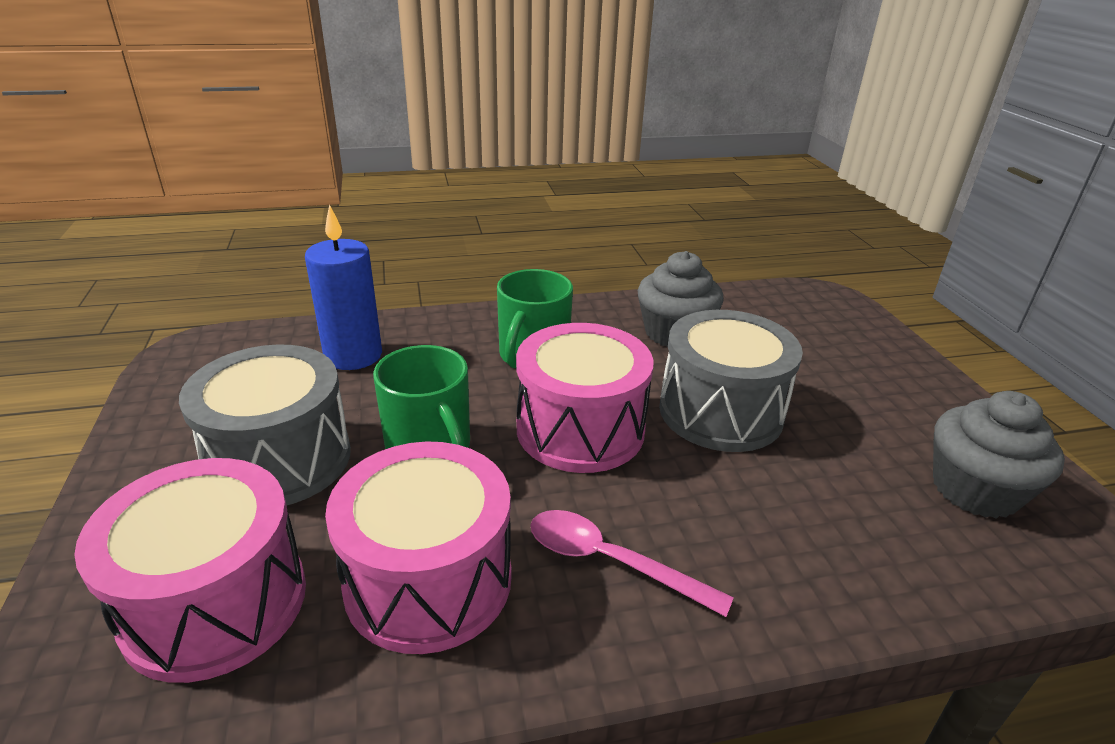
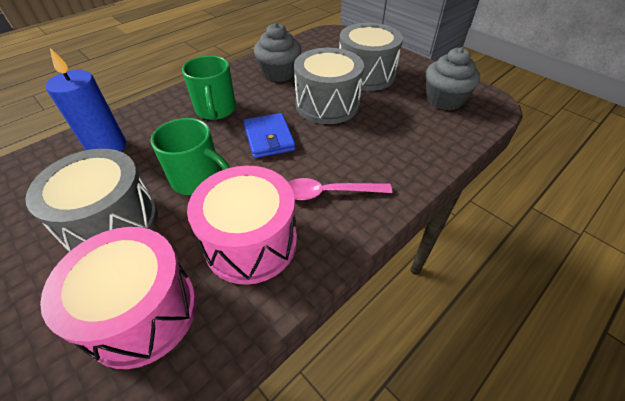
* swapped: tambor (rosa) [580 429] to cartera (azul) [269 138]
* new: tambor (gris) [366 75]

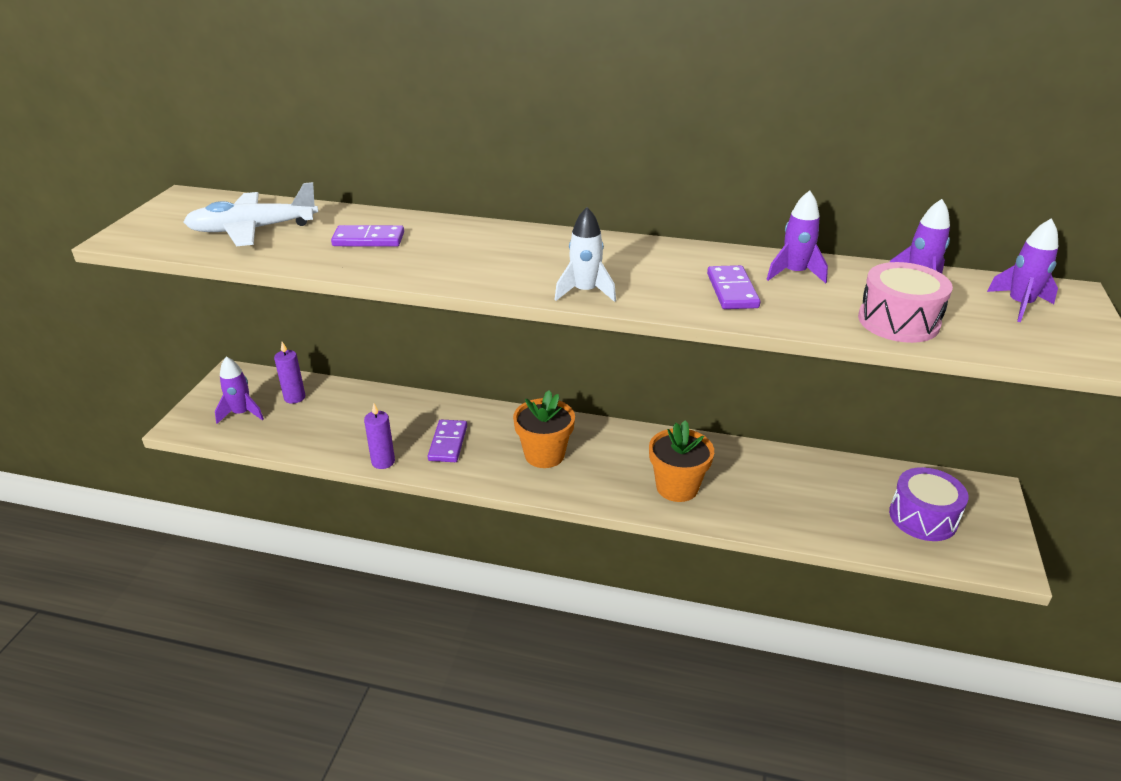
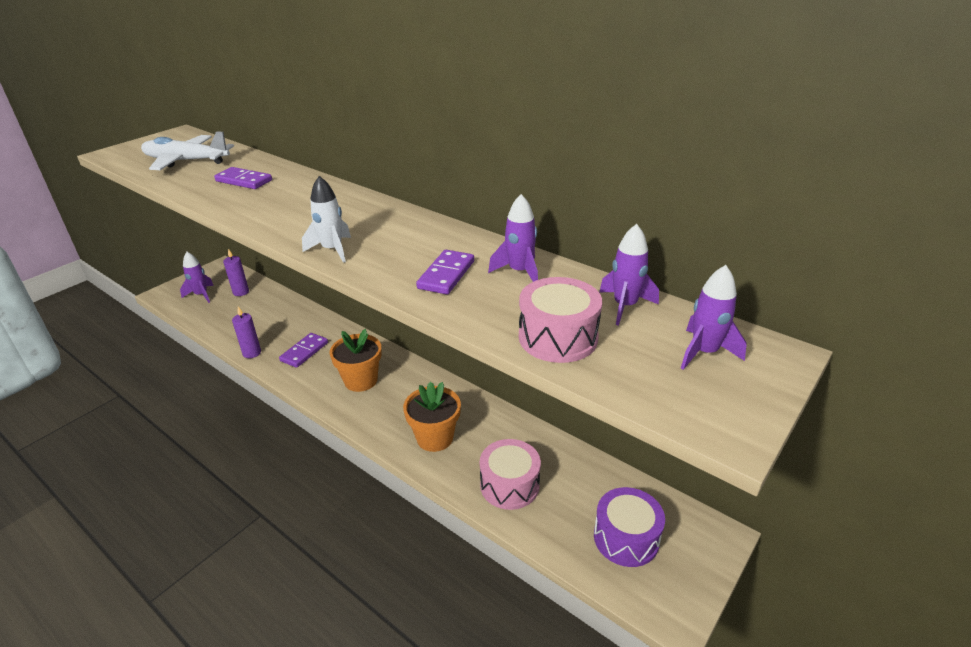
* new: tambor (rosa) [509 485]

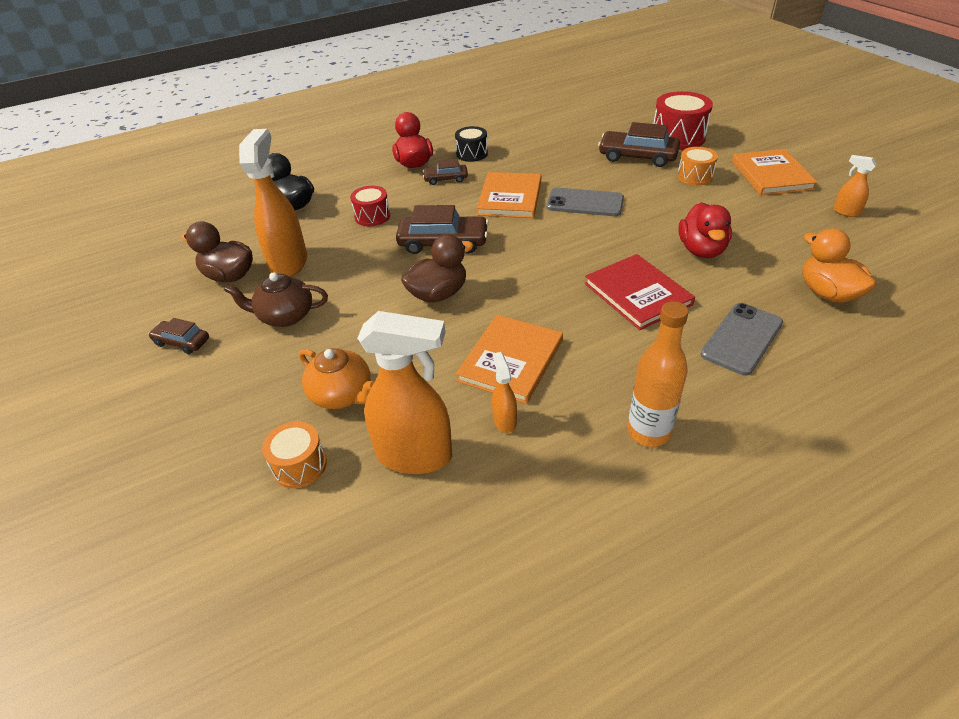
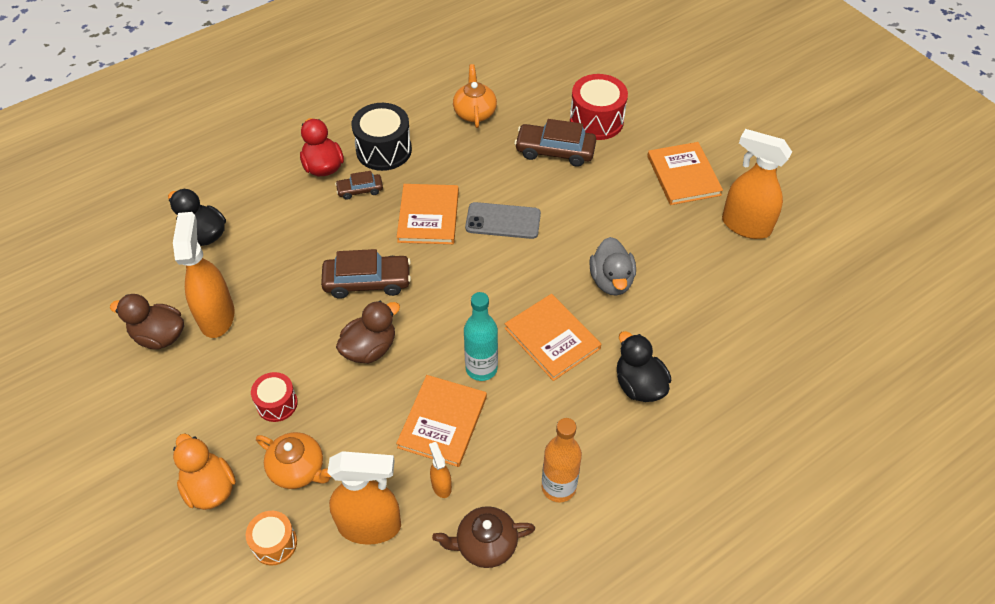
* scaled: tambor (negro) [472 154] = [384 150] x1.67
* gone: tambor (naranja) [695 176]
* scaled: pulverizador (naranja) [845 212] = [745 225] x2.16
* shifted: tambor (rojo) [372 216] to [277 404]
* repainted: pato (rojo) [701 250] to pato (gris) [611 281]
* shifted: pato (naranja) [827 293] to [210 488]
* repainted: libro (rojo) [637 294] to libro (naranja) [552 338]
* shifted: tetera (marrón) [285 316] to [485 544]
* swapped: móvil (gris) [742 339] to pato (negro) [639 385]
* gone: coche (marrón) [182 342]
* new: tetera (naranja) [475 112]
* new: botella (turquesa) [481 368]

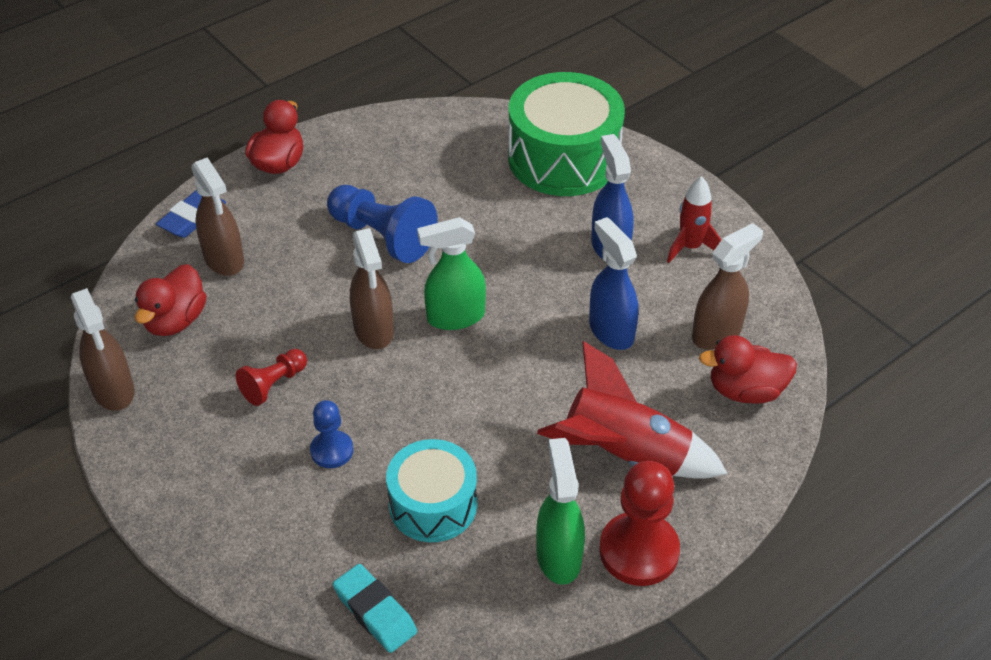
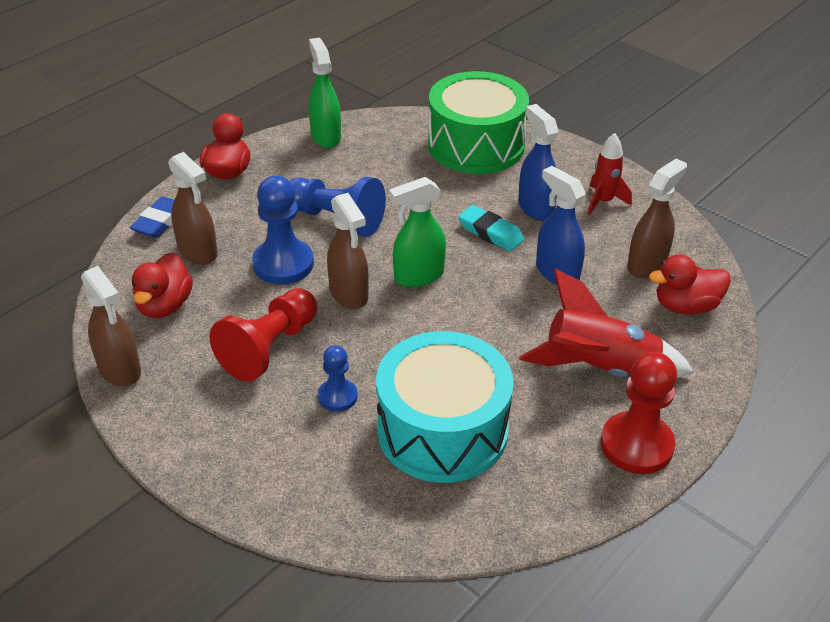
* scaled: peón (rojo) [273 384] = [269 348] x1.75
* shifted: pulverizador (verde) [558 556] to [325 136]
* scaled: tambor (turquesa) [433 504] = [442 430] x1.61
* shifted: goma de borrar (turquesa) [375 612] to [490 233]
* new: peón (azul) [283 264]

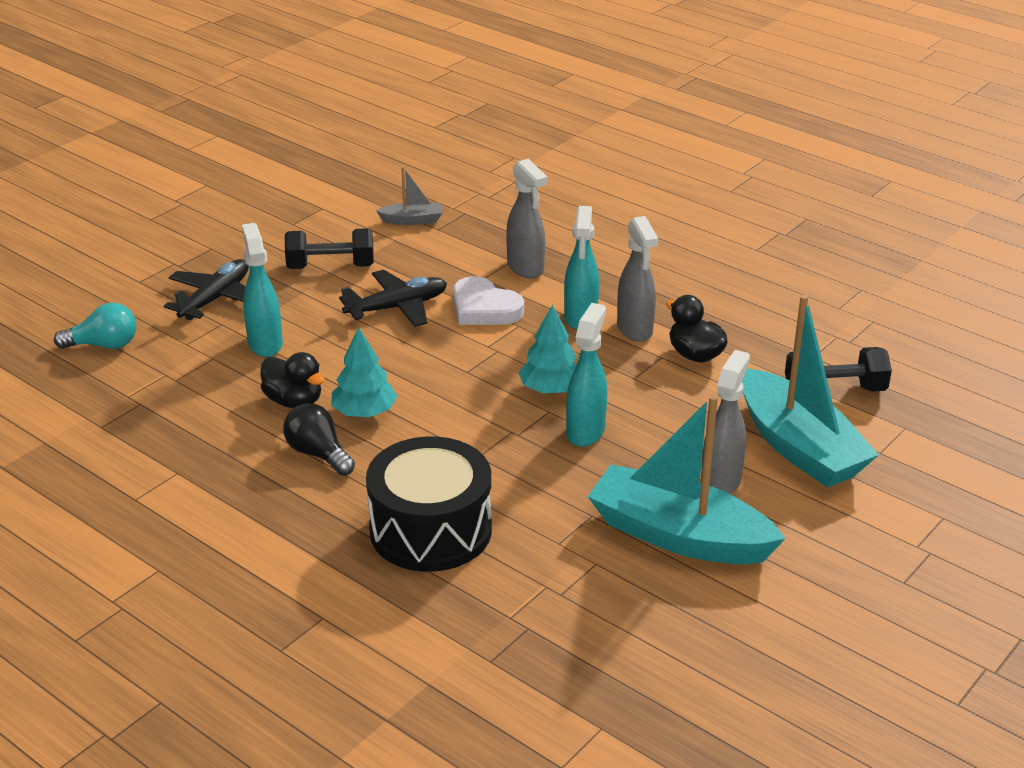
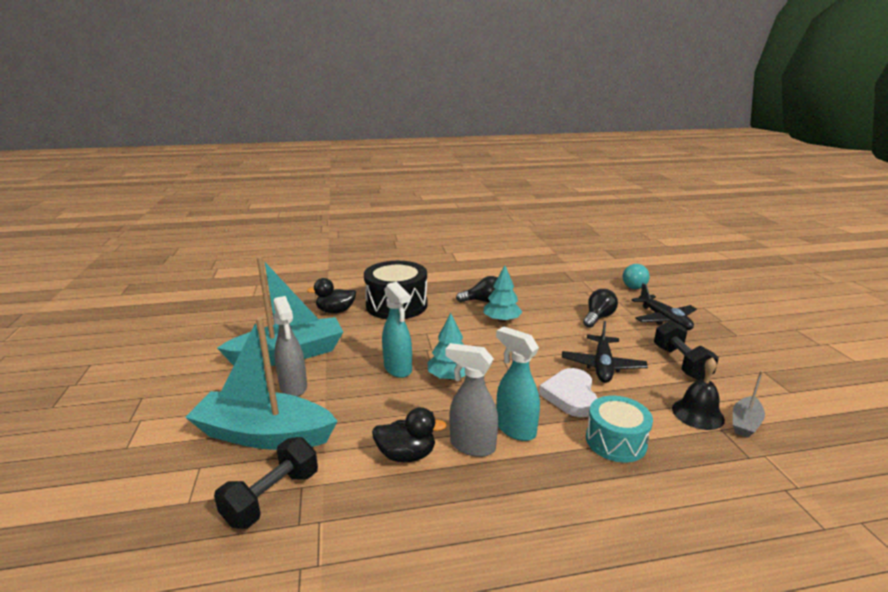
* swapped: pulverizador (gris) [526 268] to tambor (turquesa) [615 441]
* swapped: pulverizador (turquesa) [265 344] to bombilla (negro) [598 317]
* rotated: mancuerna (negro) [331 267] = [681 363] 45 degrees counterclockwise
* rotated: corazón (blanco) [484 308] = [570 395] 75 degrees counterclockwise
* shifted: pato (negro) [294 401] to [335 311]
* new: campana (negro) [697 414]

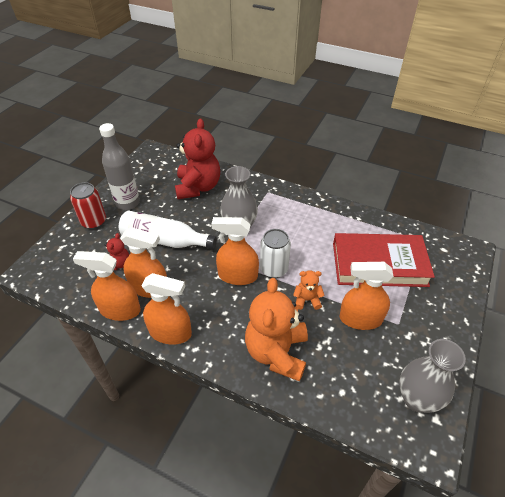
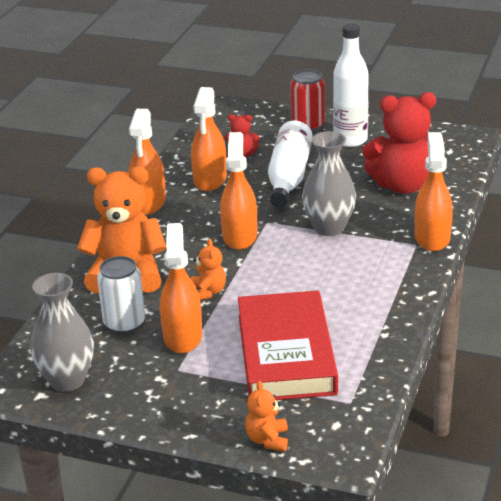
* repainted: botella (gris) [127 203] to botella (blanco) [350 140]
* shifted: lata (blanco) [274 269] to [124 323]
* shifted: pulverizador (naranja) [120 310] to [432 237]
* new: osito (naranja) [267 440]

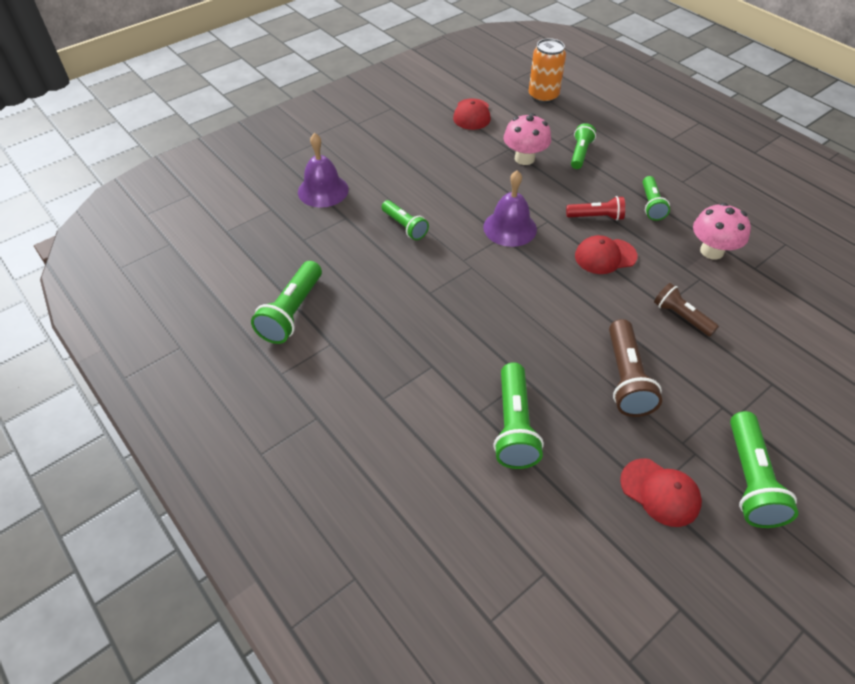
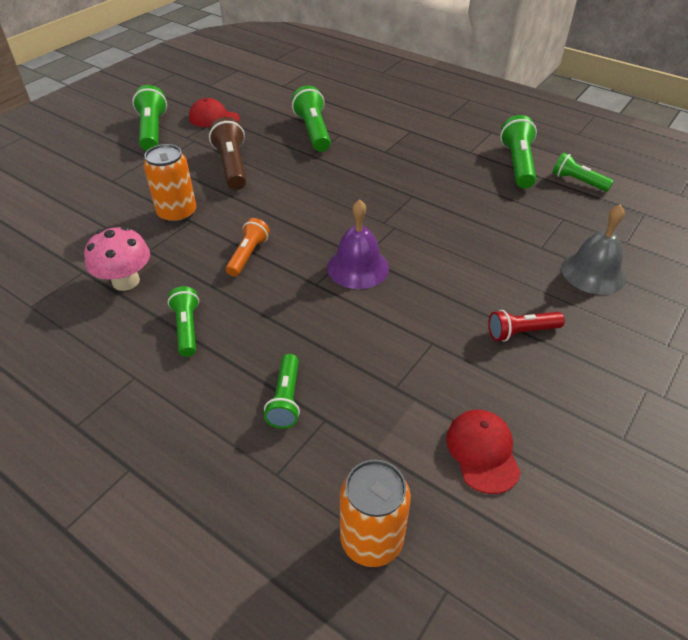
* gone: seta (rosa) [524 158]
* repainted: campana (morado) [323 190] to campana (gris) [593 272]
* shifted: lámpara de mano (rojo) [596 217] to [521 332]
* shifted: lámpara de mano (verde) [405 226] to [577 181]
* swapped: gorra (rojo) [605 256] to lámpara de mano (naranja) [248 255]
* swapped: lámpara de mano (marrón) [681 317] to lata (naranja) [177 213]

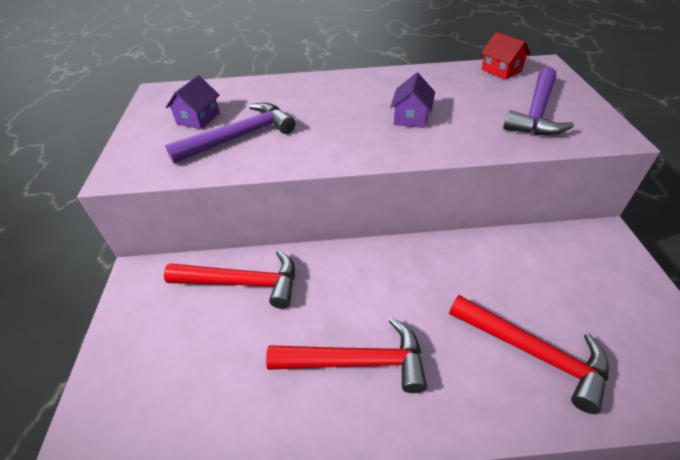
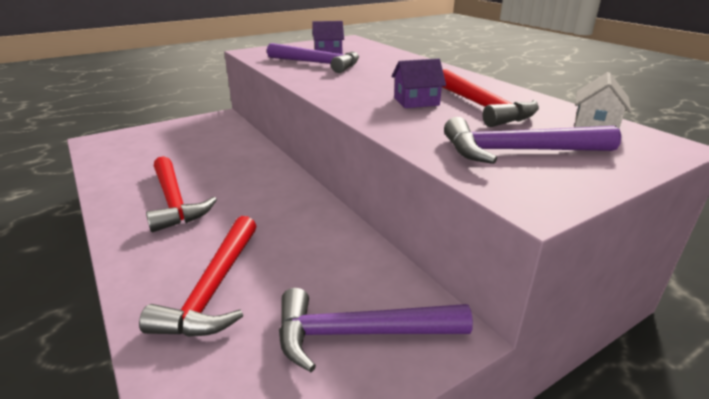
* repainted: casa (rojo) [501 70] to casa (blanco) [595 124]
* shifted: martillo (rojo) [243 283] to [482 107]
* new: martillo (morado) [358 333]

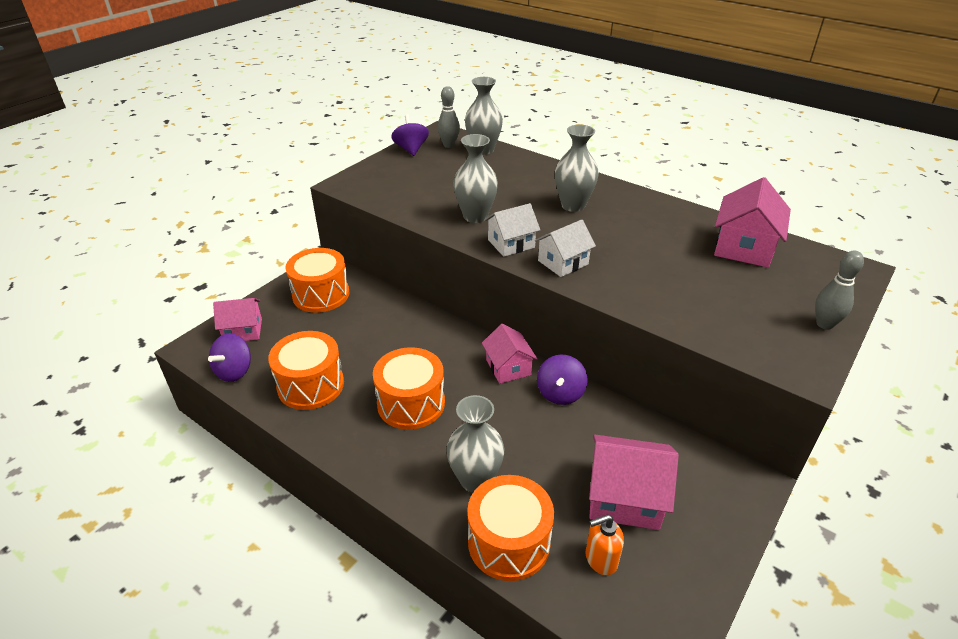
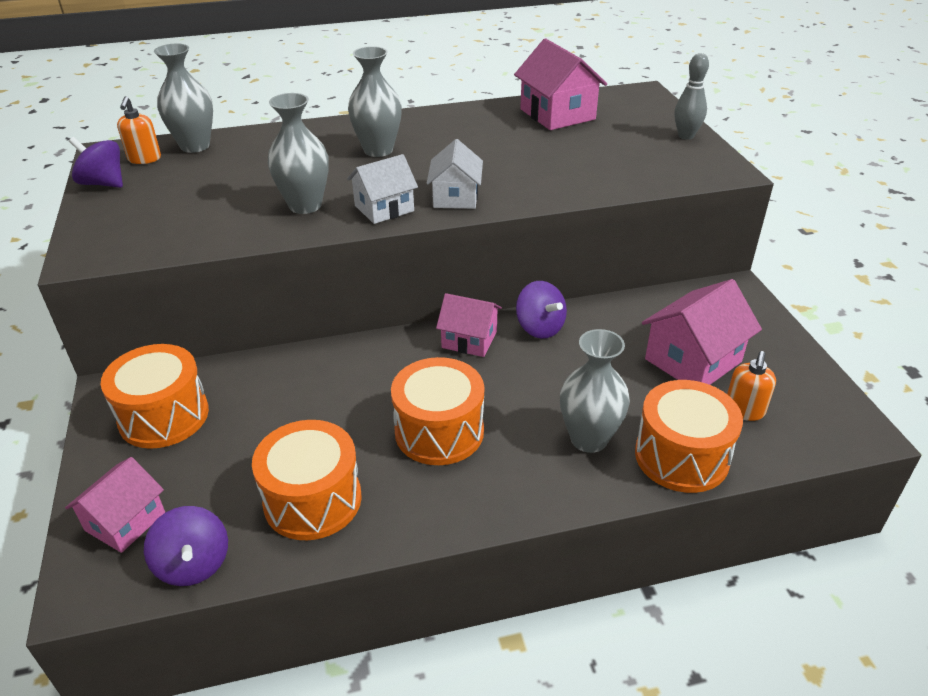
* swapped: bolo (gris) [449 145] to dispensador de jabón (naranja) [144 159]
* rotated: casa (blanco) [511 244] = [384 208] 45 degrees clockwise

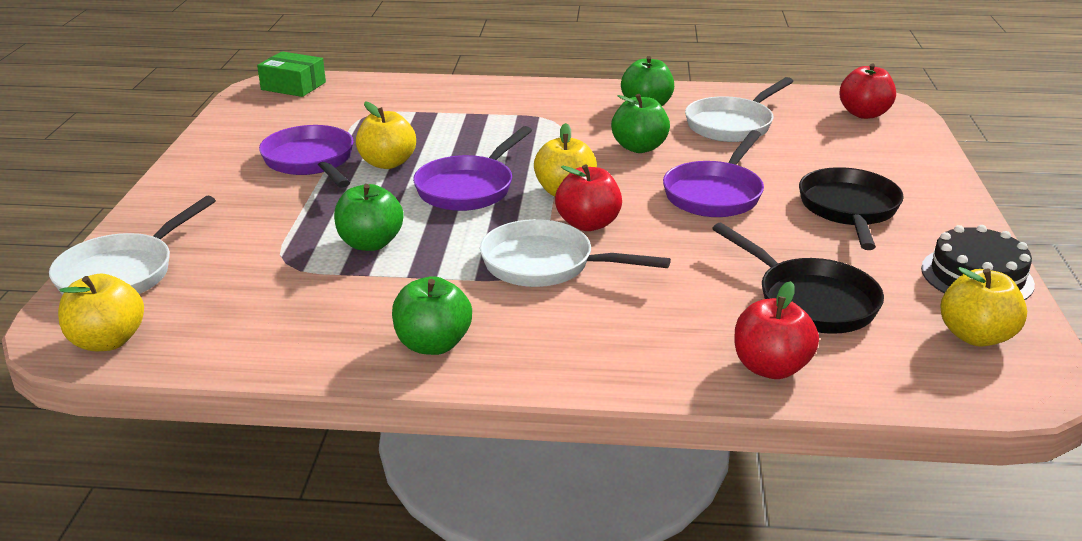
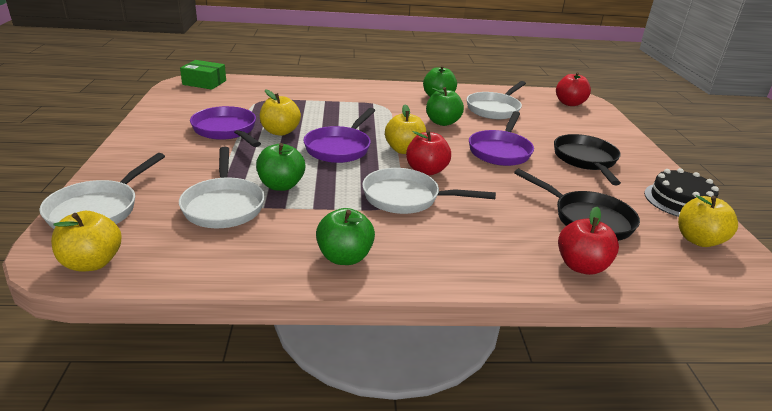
* new: sartén (blanco) [223 205]

